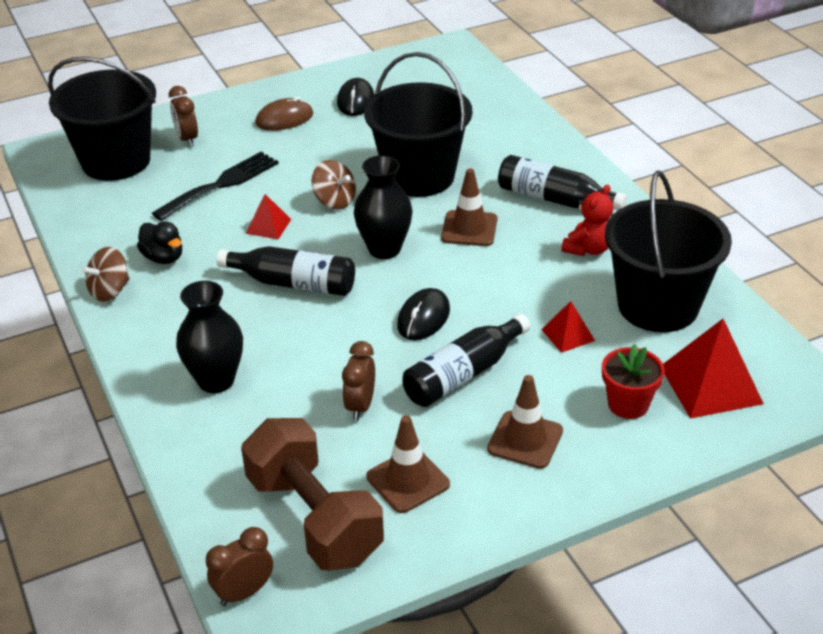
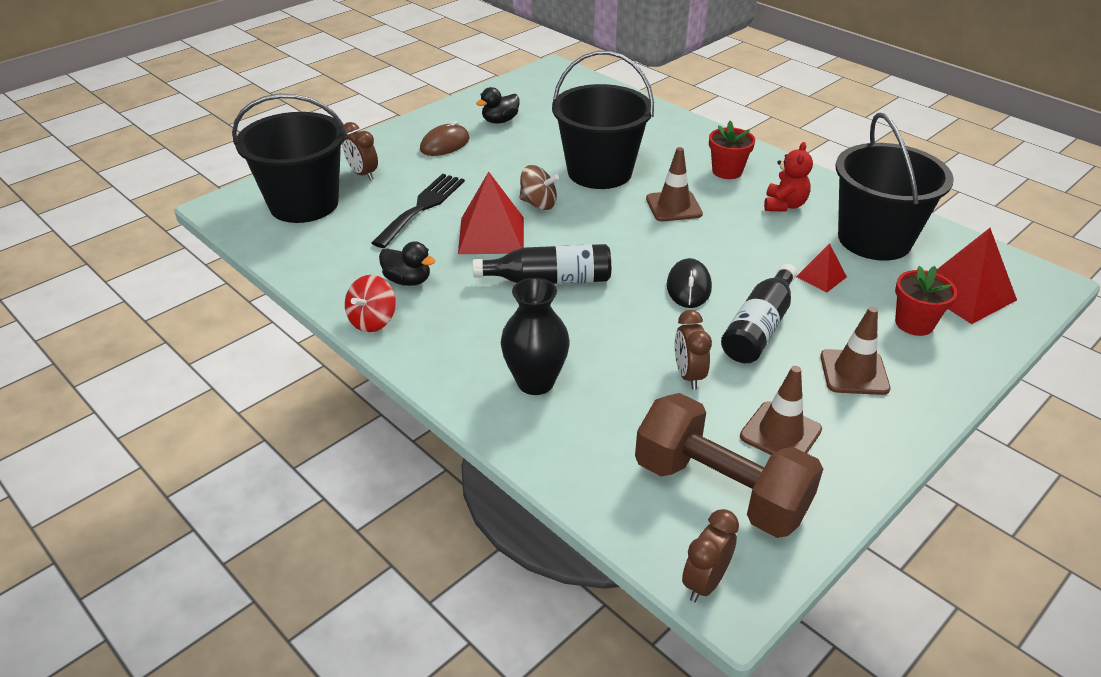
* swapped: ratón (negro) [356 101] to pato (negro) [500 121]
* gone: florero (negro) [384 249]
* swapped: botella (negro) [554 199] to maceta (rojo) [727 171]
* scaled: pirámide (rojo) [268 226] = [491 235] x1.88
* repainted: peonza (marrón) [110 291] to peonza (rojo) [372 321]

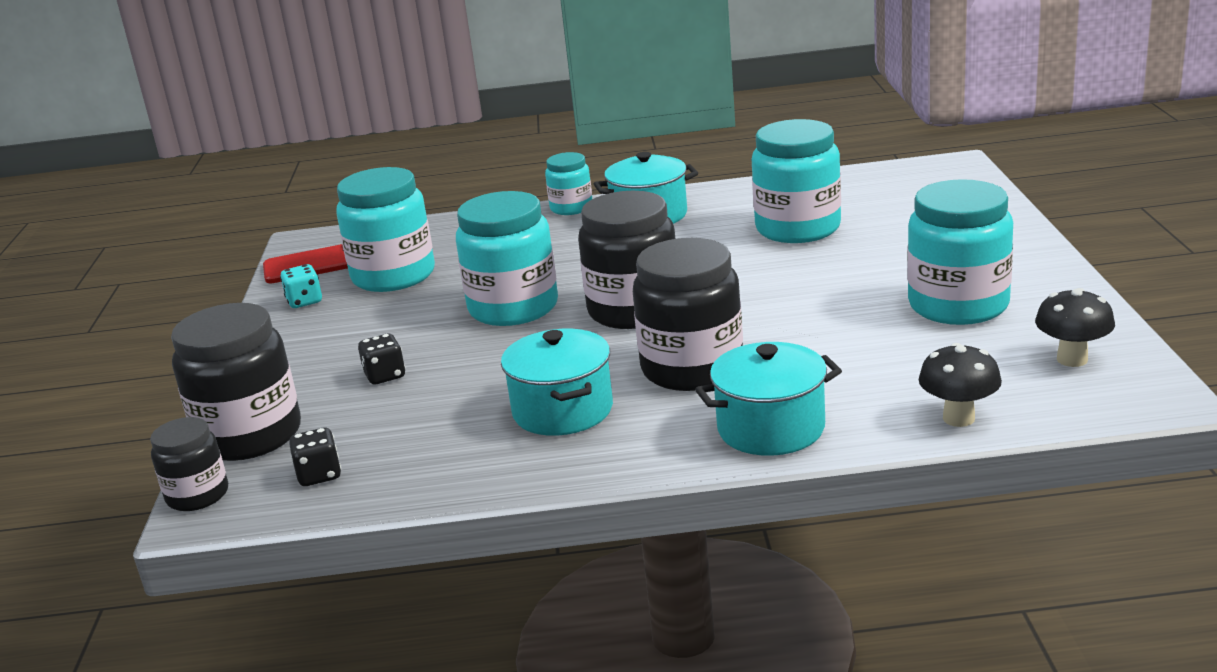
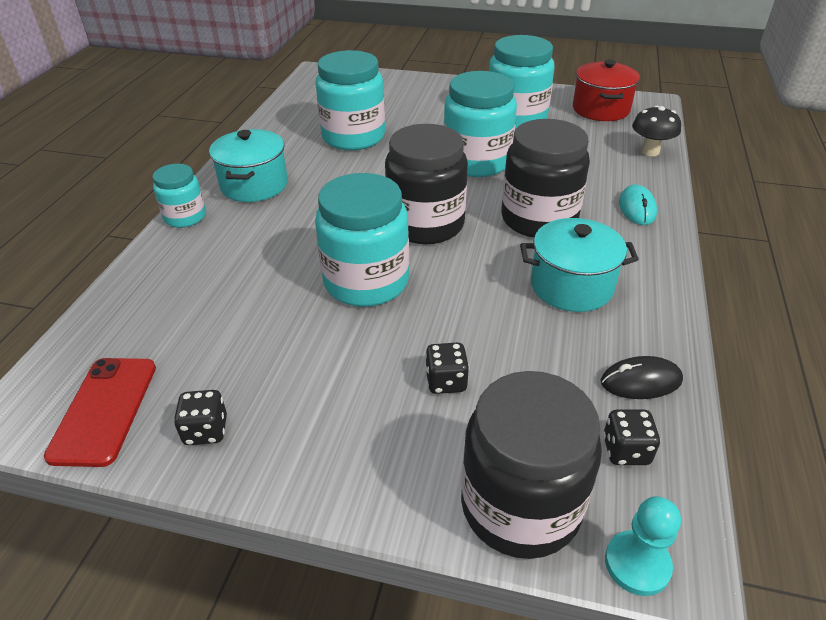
* shifted: tarro (turquesa) [393 276] to [477 162]
* repainted: dado (turquesa) [304 301] to dado (negro) [206 430]
* swapped: seta (negro) [1072 359] to olla (rojo) [600 109]
* swapped: olla (turquesa) [771 428] to ratón (turquesa) [637 208]
* swapped: tarro (negro) [198 495] to peón (turquesa) [637 564]
* new: ratón (negro) [641 381]

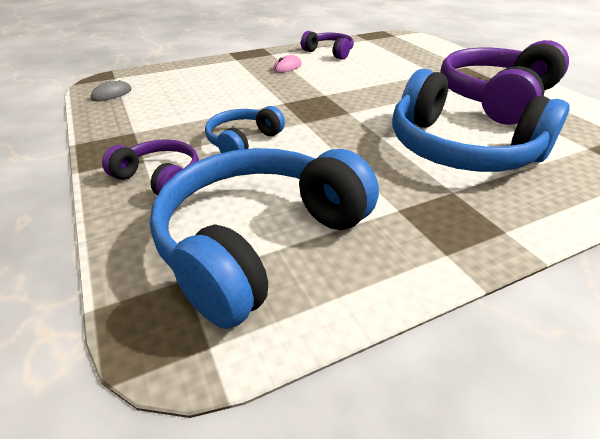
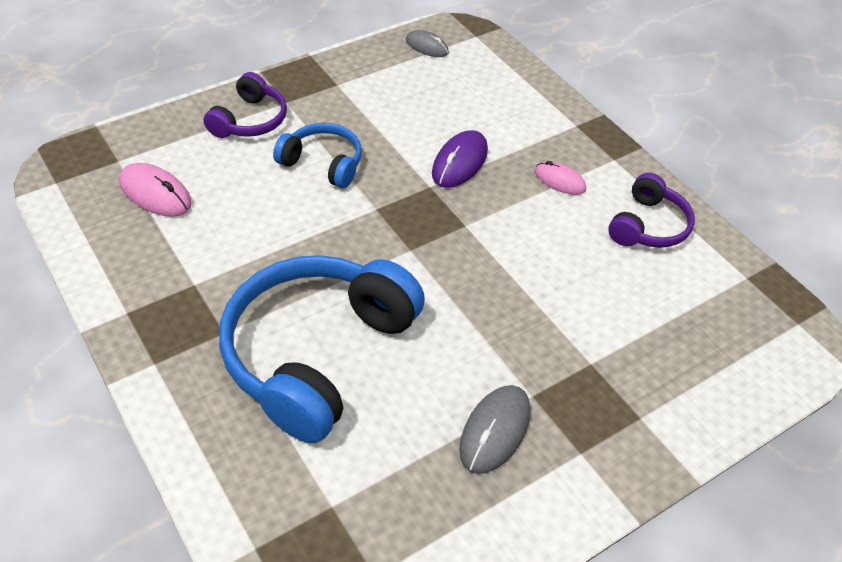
* swapped: auriculares (morado) [495 98] to ratón (gris) [495 431]
* swapped: auriculares (azul) [259 241] to ratón (rosa) [155 193]
* new: ratón (morado) [459 162]

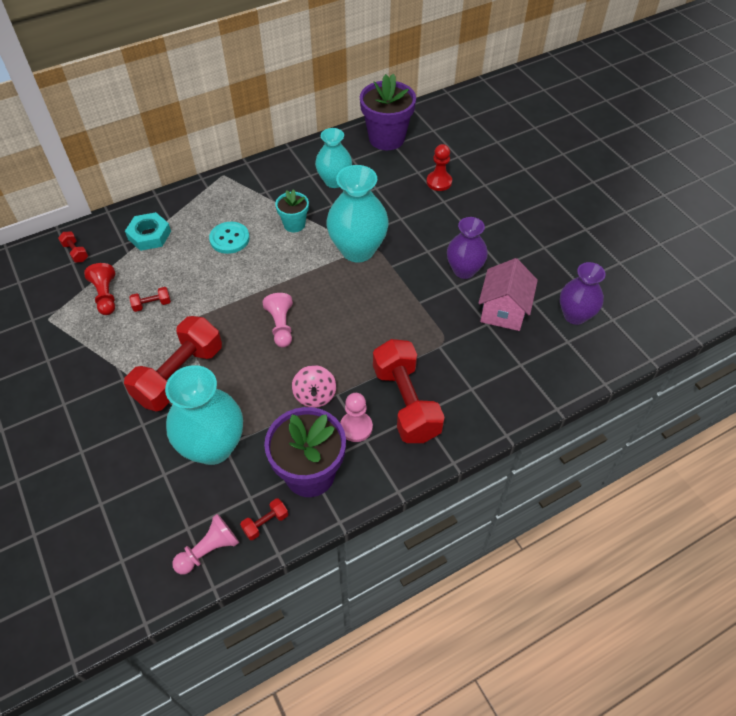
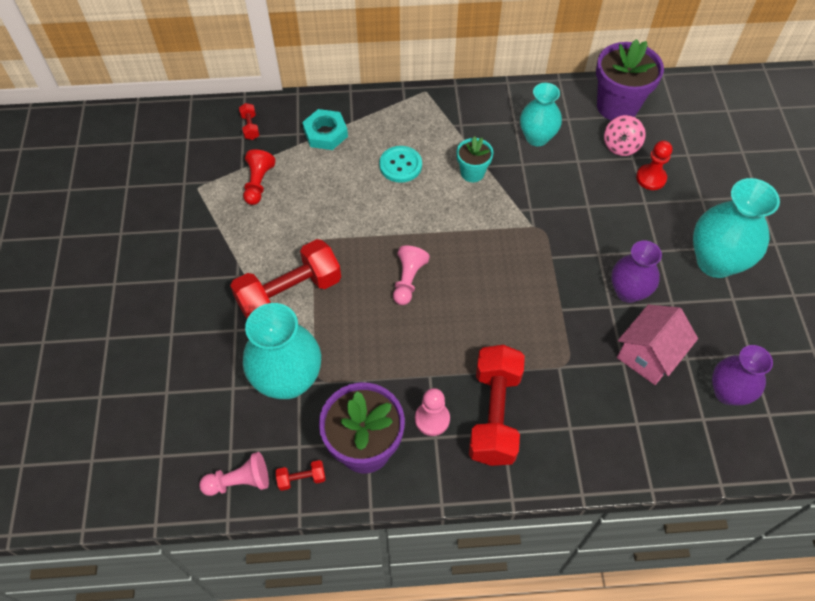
* shifted: florero (turquesa) [358 250] to [715 261]
* gone: mancuerna (rojo) [152 304]
* shifted: peonza (rosa) [315 395] to [620 146]

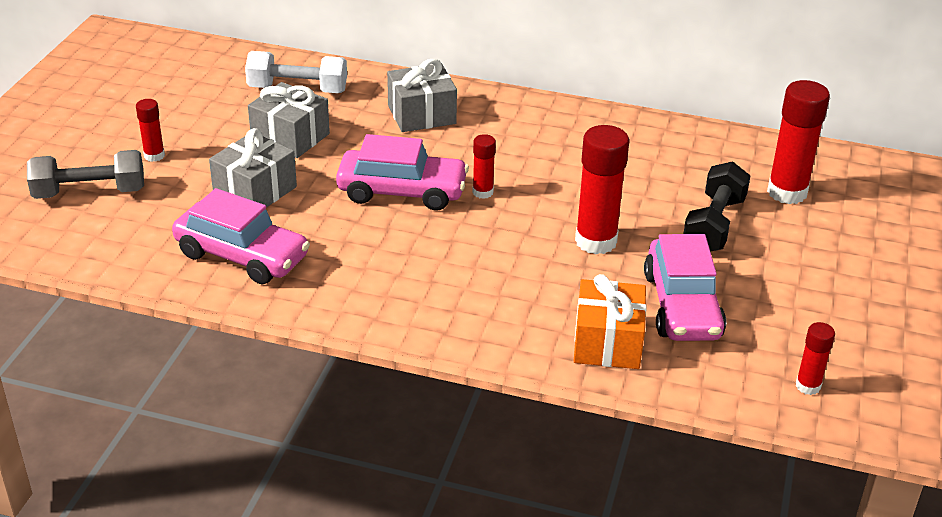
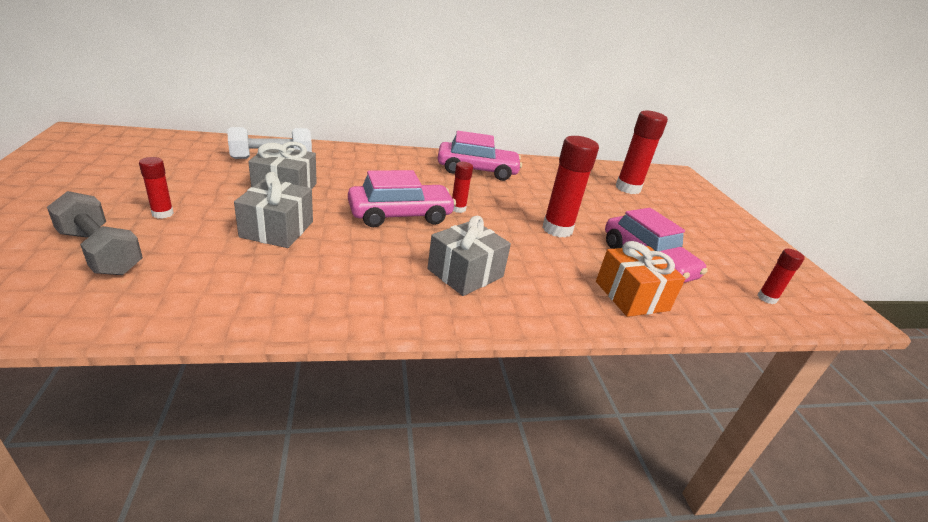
* shifted: regalo (gris) [421 114] to [465 273]
* rotated: mancuerna (gris) [90 192] = [100 252] 75 degrees clockwise
* gone: mancuerna (negro) [714 225]
* shifted: coche (rosa) [242 255] to [477 170]

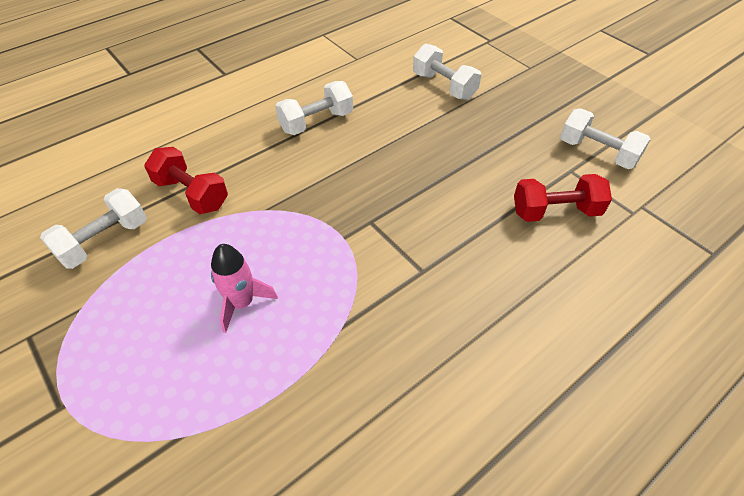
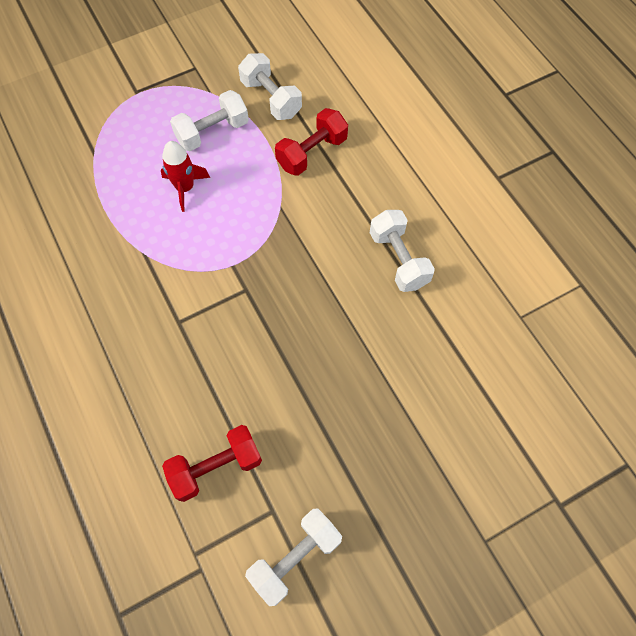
* shifted: mancuerna (blanco) [444 86] to [212 132]
* rotated: mancuerna (rojo) [555 212] = [216 467] 60 degrees clockwise
* repainted: cohete (rosa) [242 303] to cohete (rojo) [185 188]

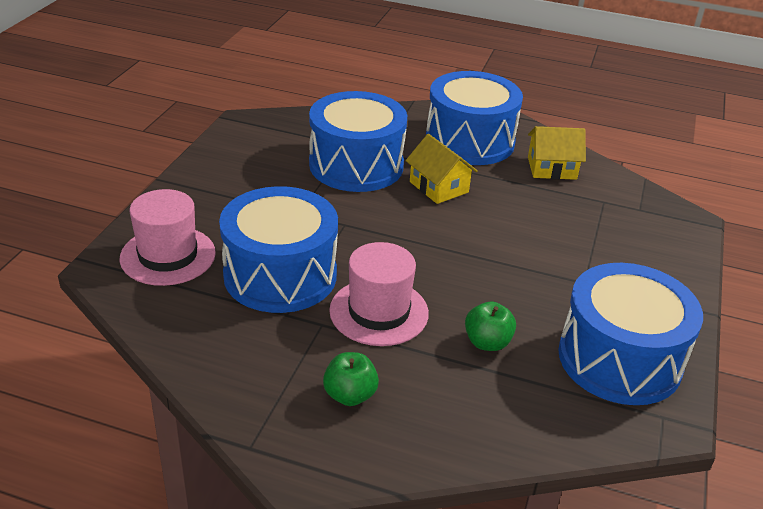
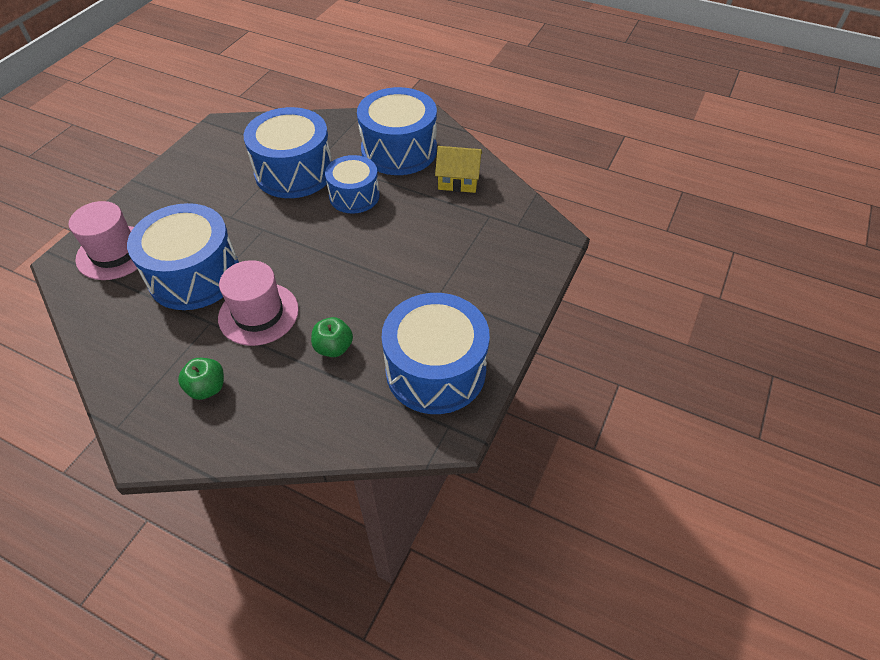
* swapped: casa (amarillo) [439 187] to tambor (azul) [354 196]

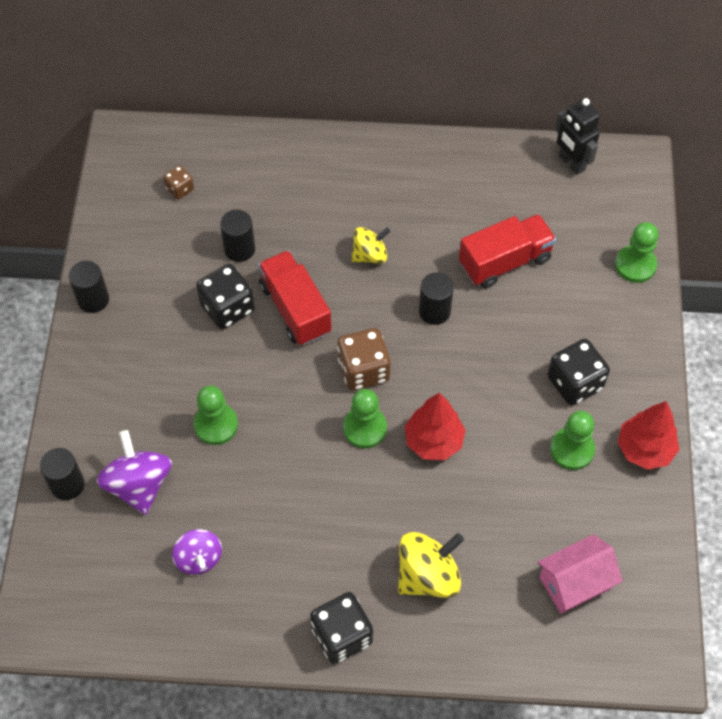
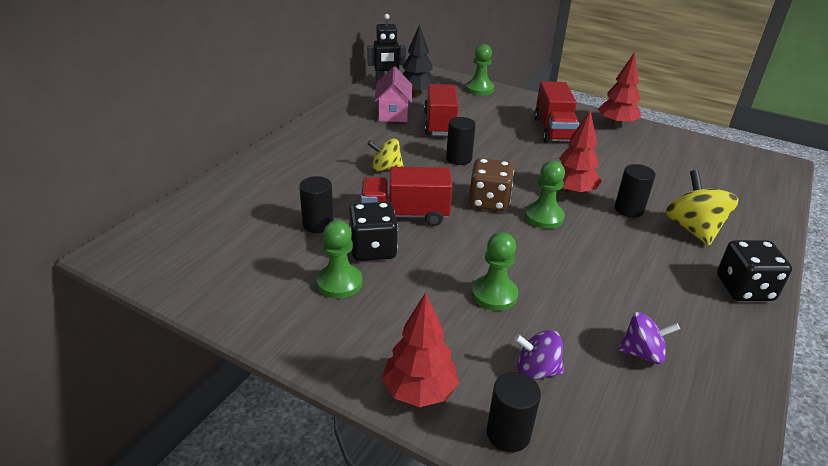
* gone: dado (marrón) [180 189]
* rotated: peonza (amarillo) [370 255] = [386 168] 90 degrees counterclockwise
* shifted: cilindro (negro) [93 299] to [629 209]
* swapped: dado (negro) [574 383] to camión (rojo) [553 130]
* shifted: peón (verde) [572 449] to [339 283]
* scaled: peonza (morado) [139 484] = [536 370] x0.64
* shifted: casa (rosa) [574 583] to [393 113]
* new: árbol (negro) [416 94]
* new: árbol (rojo) [419 391]

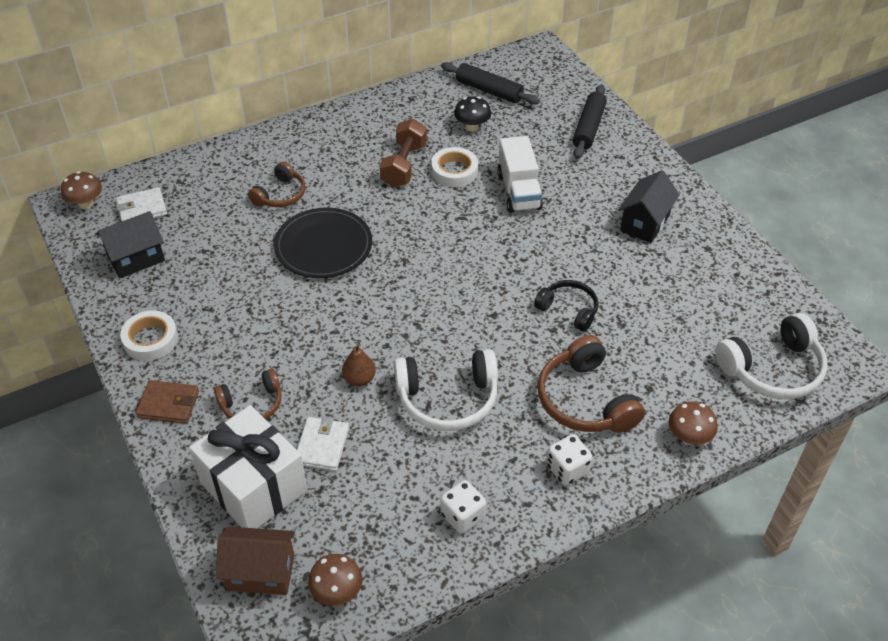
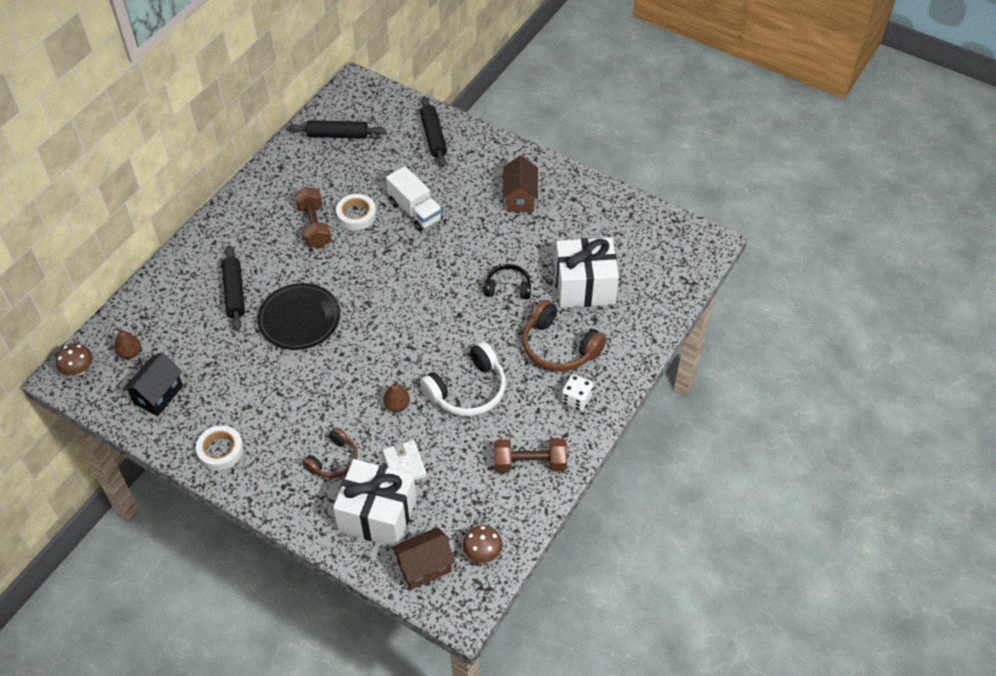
* gone: seta (negro) [472 127]
* swapped: auriculares (marrón) [280 195] to rodillo (negro) [234 292]
* repainted: casa (negro) [644 223] to casa (marrón) [520 198]
* swapped: cartera (blanco) [142 208] to pera (marrón) [130 353]
* gone: auriculares (blanco) [772 369]
* gone: cartera (marrón) [168 404]
* gone: seta (marrón) [688 437]
* swapped: dado (blanco) [462 516] to mancuerna (marrón) [530 463]
* new: regalo (blanco) [584 286]

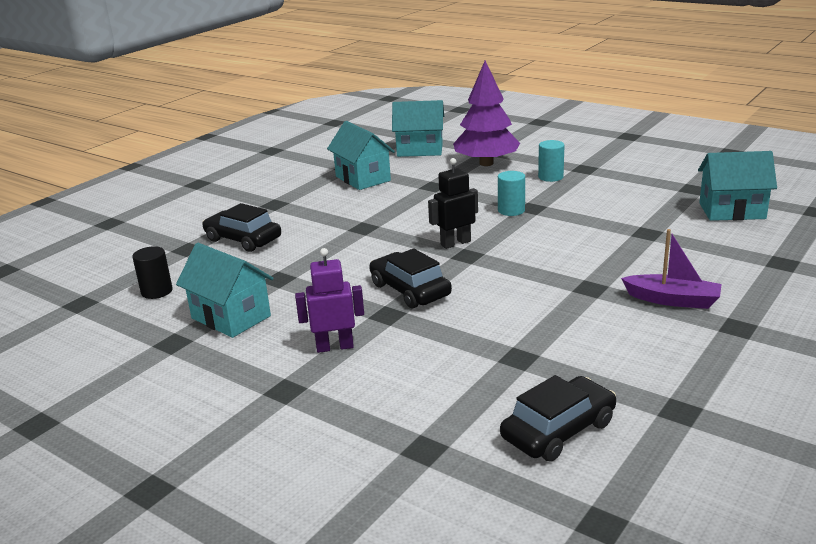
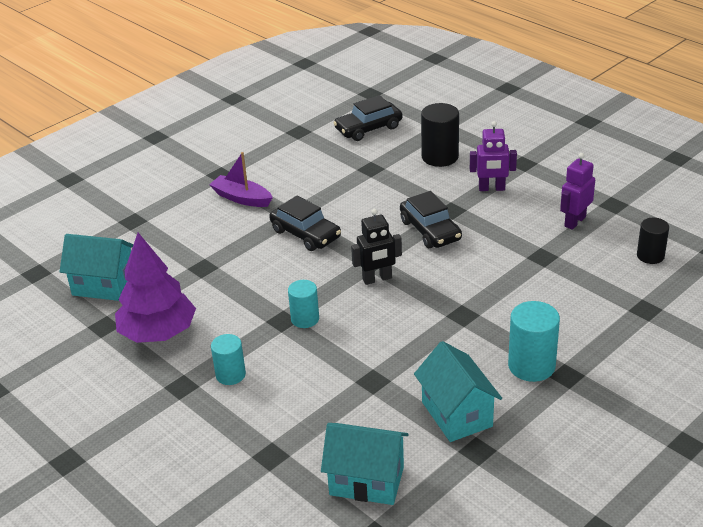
* shifted: árbol (morado) [486 163] to [158 333]
* shifted: coche (negro) [243 239] to [305 234]
* swapped: casa (turquesa) [231 317] to robot (morado) [574 221]
* new: cilindro (negro) [440 157]
* new: cilindro (turquesa) [531 366]

